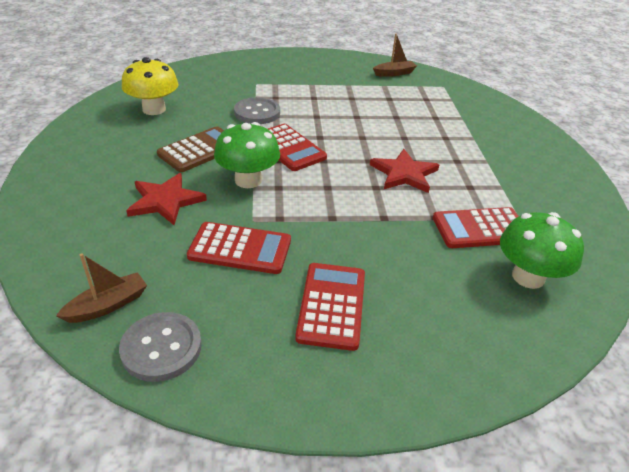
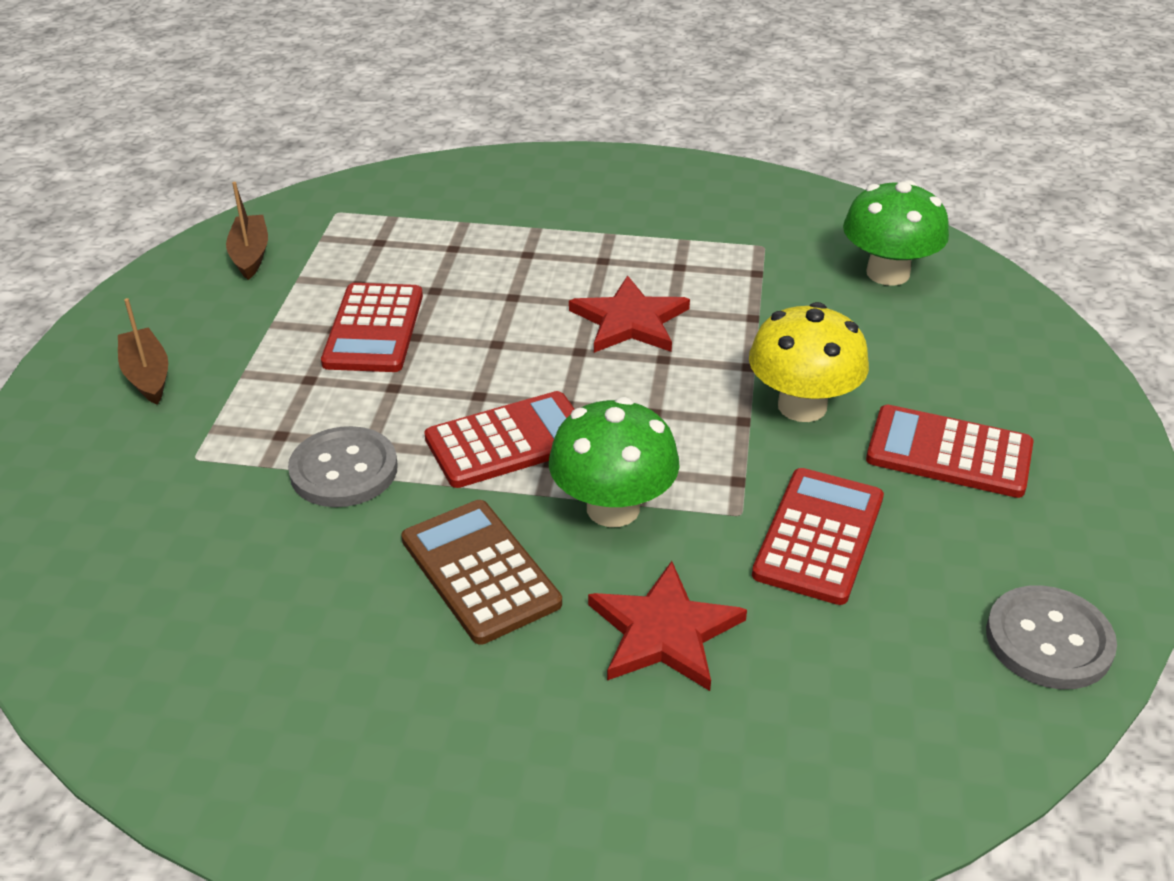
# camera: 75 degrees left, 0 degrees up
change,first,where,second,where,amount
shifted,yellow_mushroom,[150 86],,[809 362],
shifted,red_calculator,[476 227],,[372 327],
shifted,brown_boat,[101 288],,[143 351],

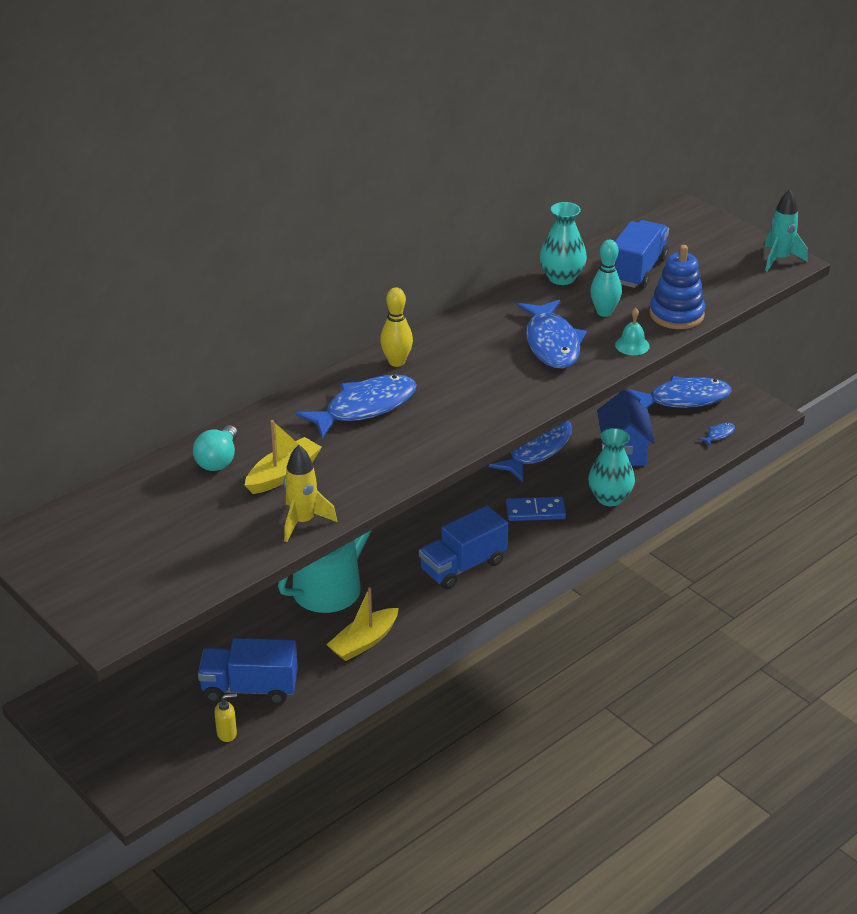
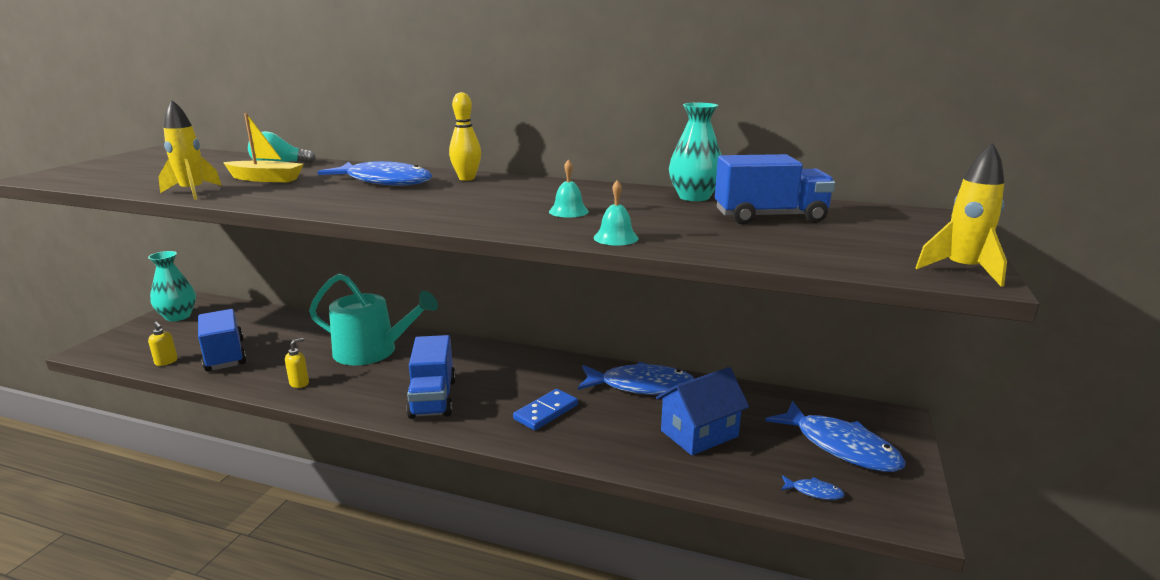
# camera: 60 degrees right, 15 degrees down
change,first,where,second,where,amount
repainted,turquoise_rocket,[786 230],yellow_rocket,[961 215],
gone,turquoise_bowling_pin,[606 278],,,
gone,blue_stacking_toy,[677 287],,,
swapped,blue_fish,[552 334],turquoise_bell,[569 188],
shifted,turquoise_vase,[611 467],,[172 286],
rotated,blue_domino,[536 509],,[545 409],75 degrees clockwise
rotated,blue_truck,[463 547],,[431 377],120 degrees counterclockwise
swapped,yellow_boat,[362 624],yellow_soap_dispenser,[297 363],

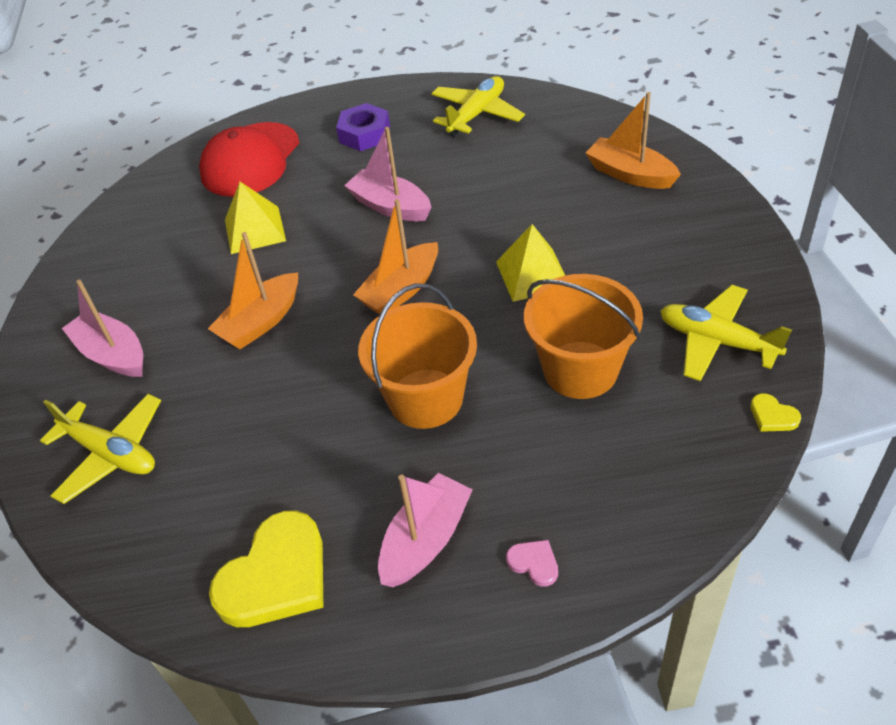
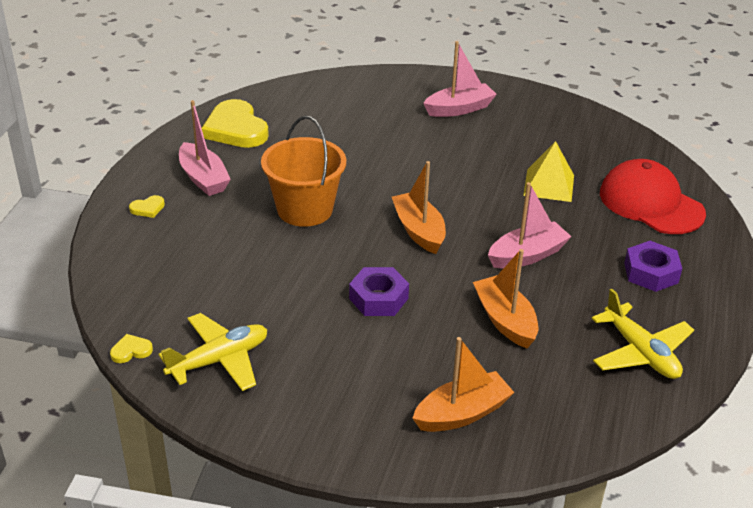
# camera: 110 degrees right, 10 degrees down
change,first,where,second,where,amount
swapped,yellow_pyramid,[530 263],purple_nut,[379 291],
shifted,orange_boat,[253 290],,[505 299],
gone,orange_bucket,[583 336],,,
gone,yellow_plane,[100 449],,,
repainted,pink_heart,[532 563],yellow_heart,[147 206],

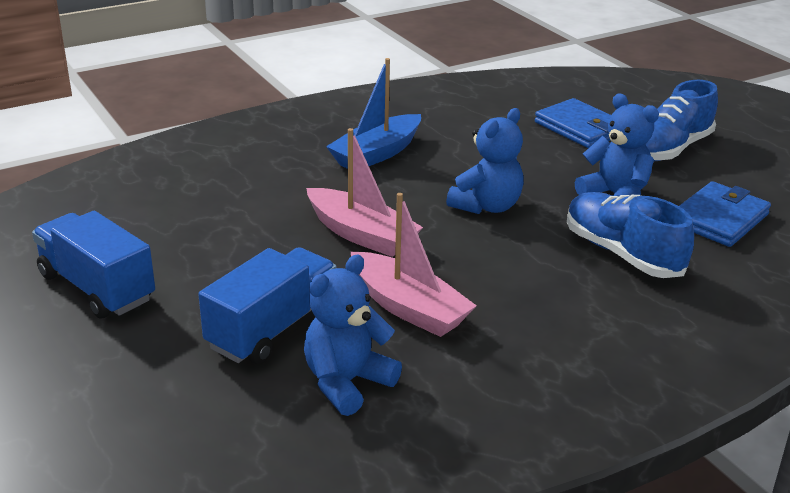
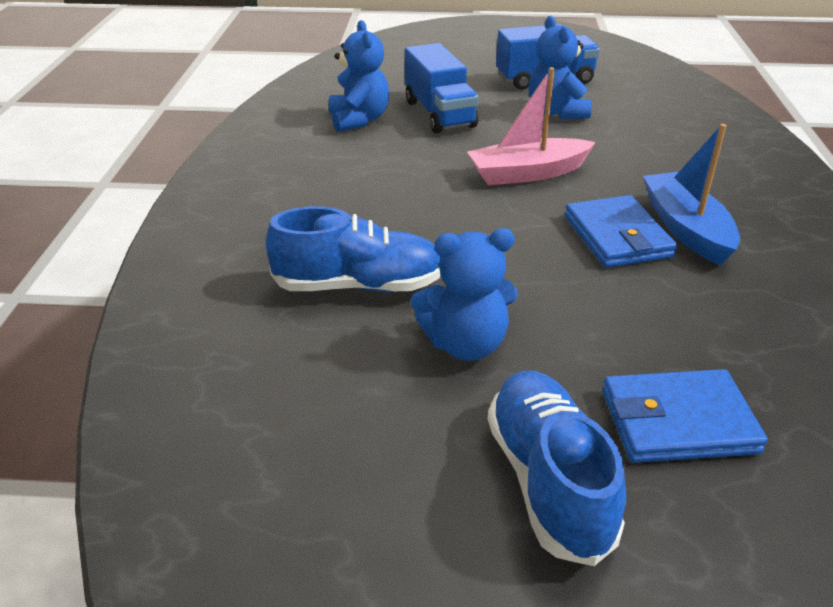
# camera: 125 degrees right, 5 degrees up
change,first,where,second,where,amount
shifted,blue_teddy_bear,[485 161],,[560 67],
shifted,blue_wallet,[725 214],,[621 231],
gone,pink_boat,[414 265],,,

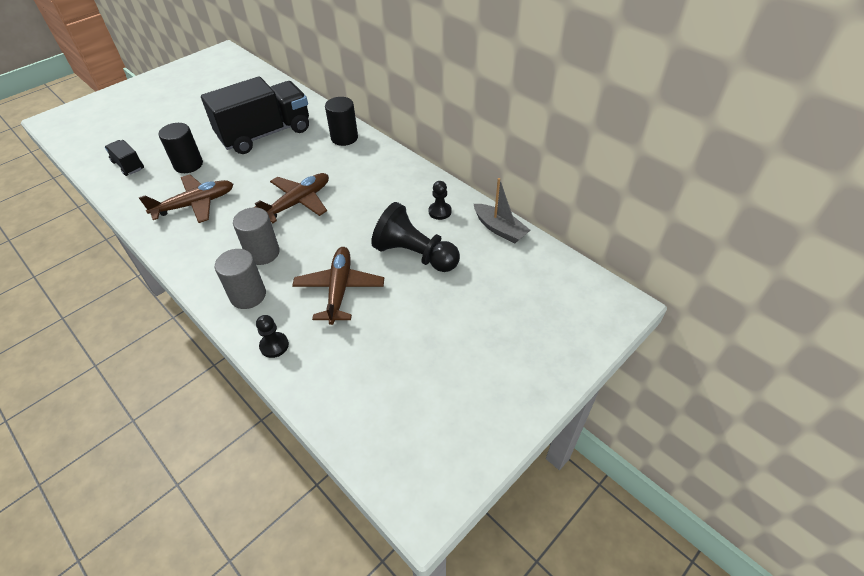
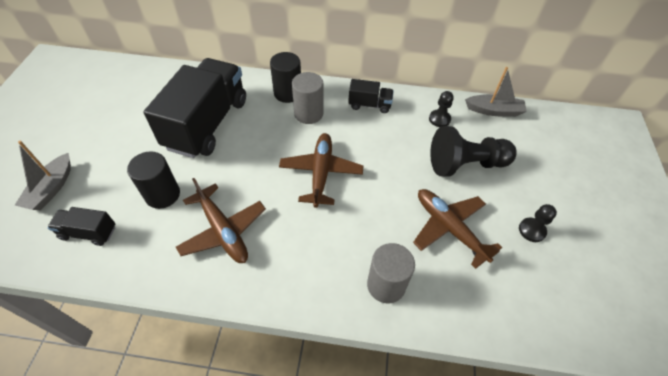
# camera: 40 degrees left, 5 degrees up
change,first,where,second,where,amount
rotated,brown_plane,[186 198],,[221 220],120 degrees clockwise
shifted,grey_cylinder,[256 236],,[307 98],
shifted,black_pawn,[272 336],,[538 223],
new,,,black_truck,[371 96],
new,,,grey_boat,[43 175],

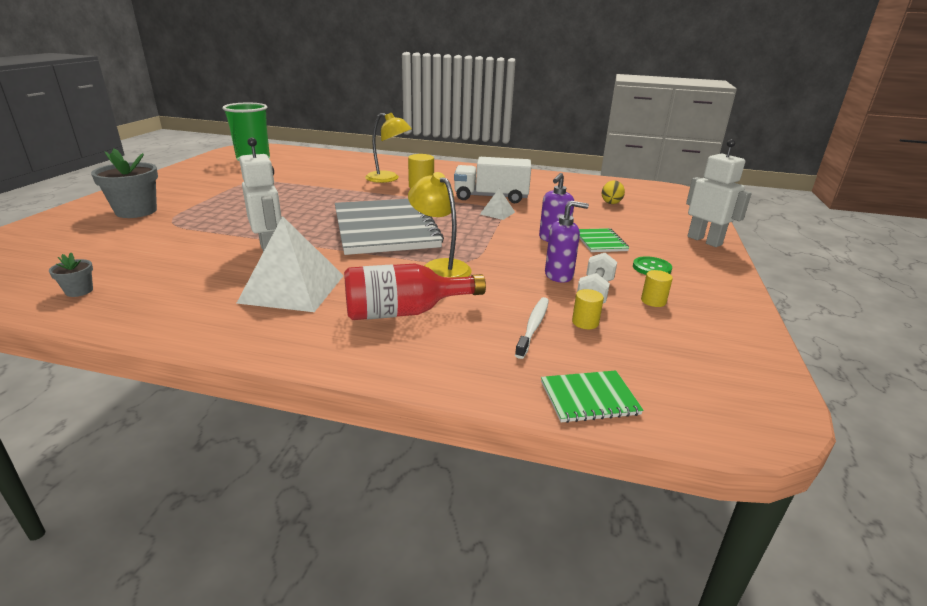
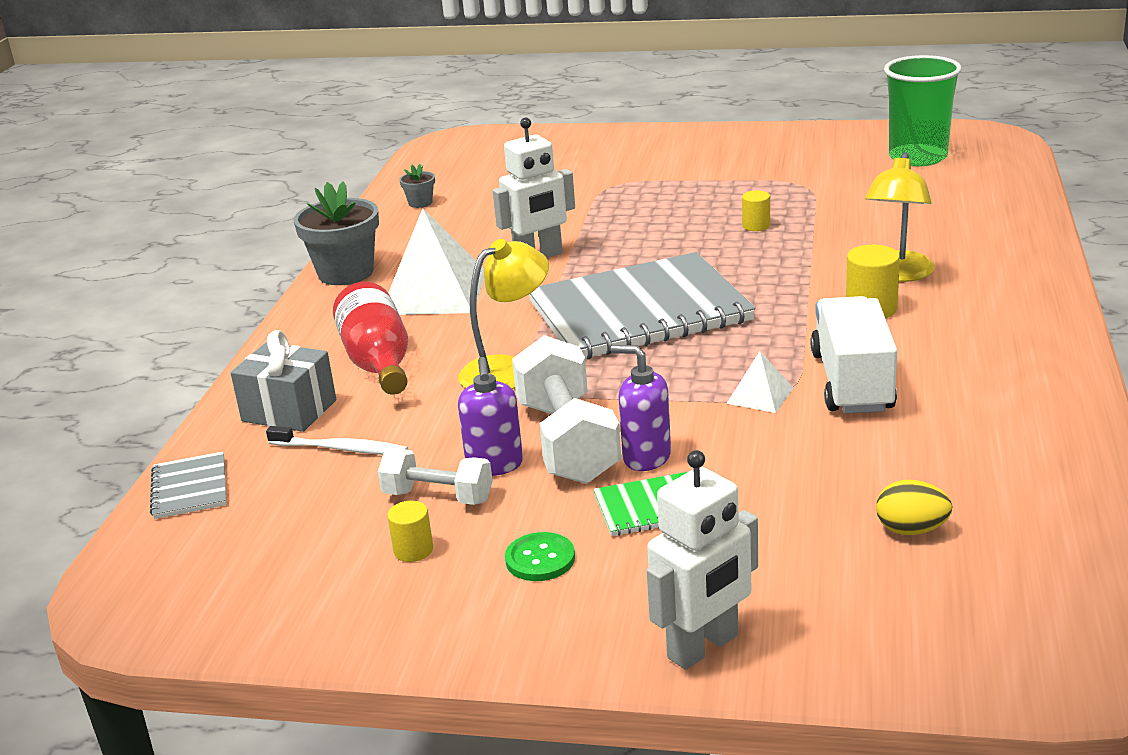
# camera: 90 degrees right, 0 degrees up
change,first,where,second,where,amount
shifted,grey_flower_pot,[124 183],,[336 233],
shifted,yellow_cylinder,[588 309],,[756 210],
repainted,green_notebook,[592 396],grey_notebook,[188 485],
new,,,grey_gift,[283 381],
new,,,white_dumbbell,[566 409],

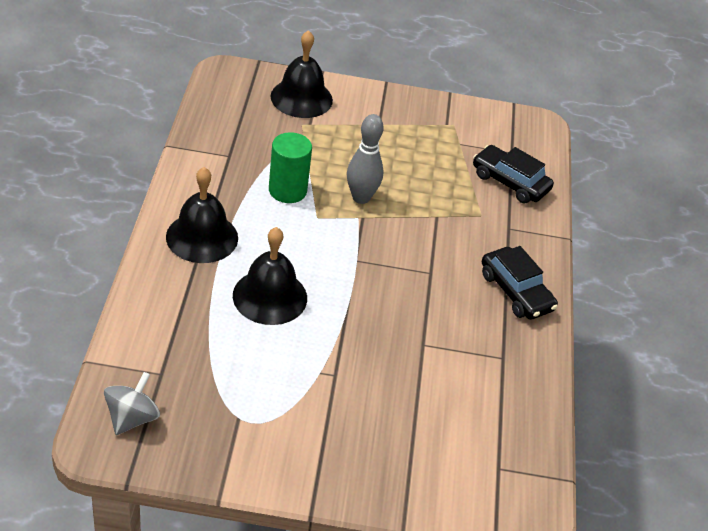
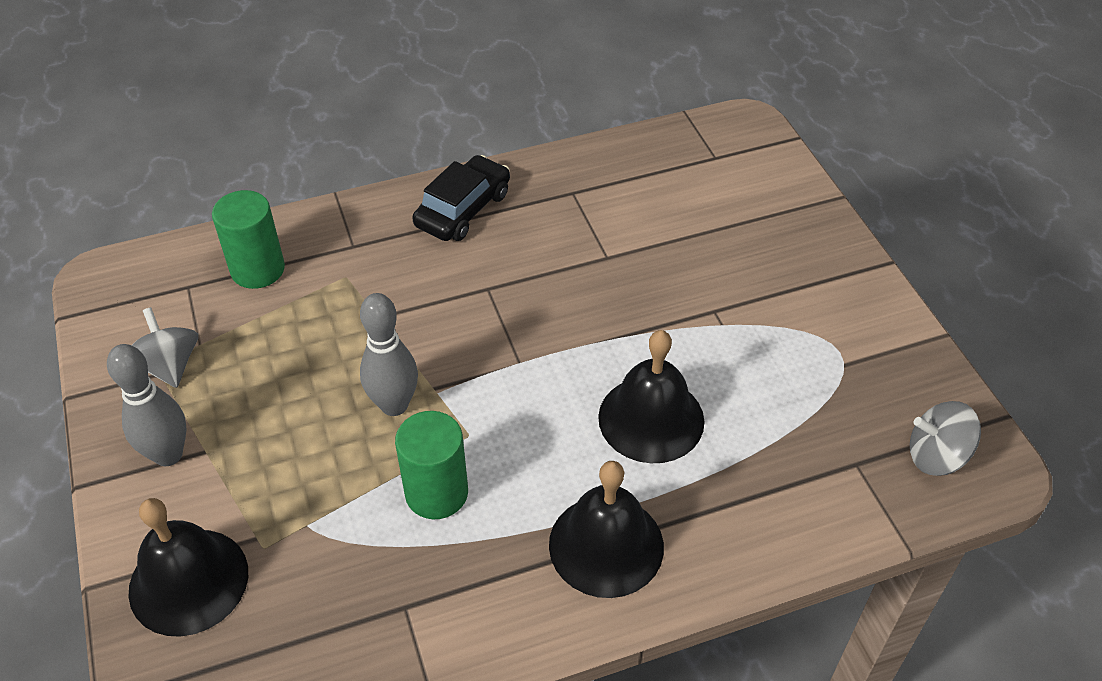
# camera: 110 degrees left, 5 degrees up
change,first,where,second,where,amount
swapped,black_car,[513 174],green_cylinder,[248 239],
new,,,grey_spinning_top,[164 347],
new,,,grey_bowling_pin,[147 405],

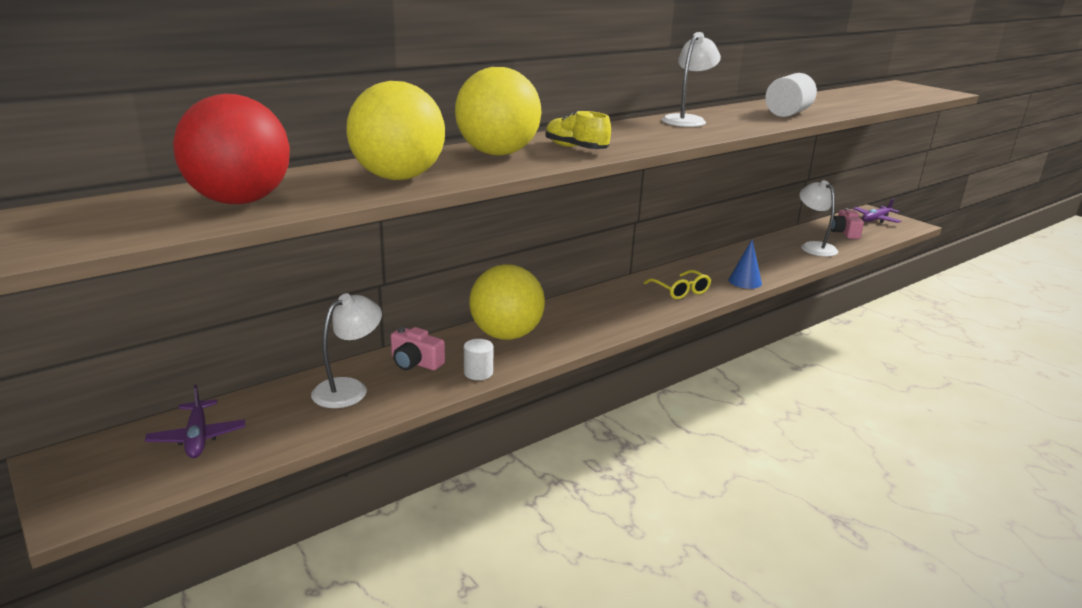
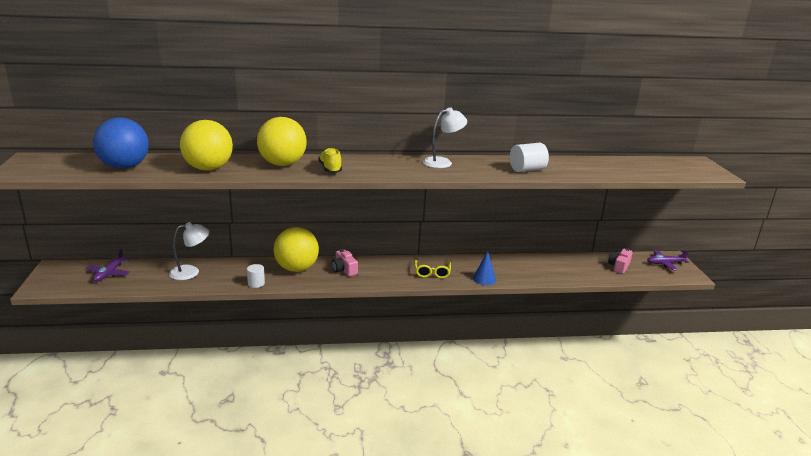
# camera: 30 degrees right, 0 degrees up
change,first,where,second,where,amount
repainted,red_ball,[231 149],blue_ball,[121 143],
gone,white_lamp,[818 218],,,
shifted,pink_camera,[418 348],,[345 262],

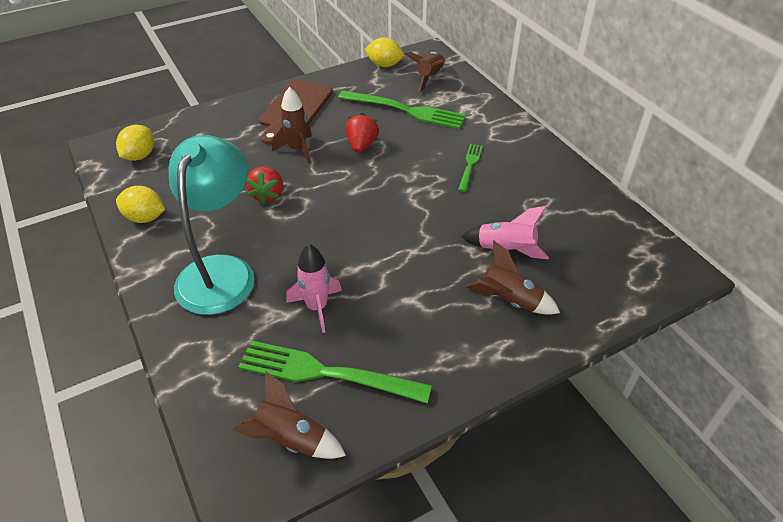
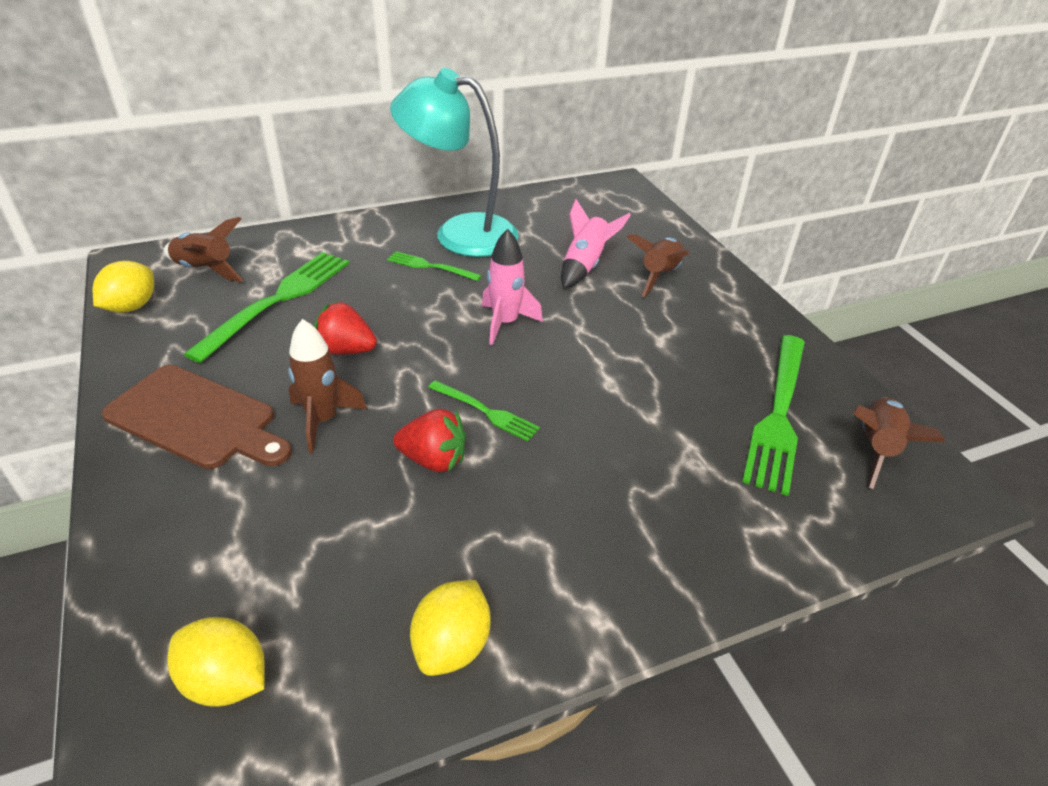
# camera: 85 degrees left, 5 degrees down
change,first,where,second,where,amount
shifted,turquoise_lamp,[211 225],,[454 162],
shifted,pink_rocket,[314 288],,[512 287],
new,,,green_fork,[484 411],

